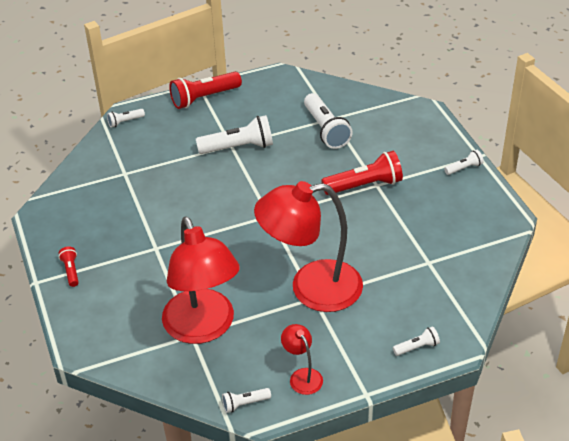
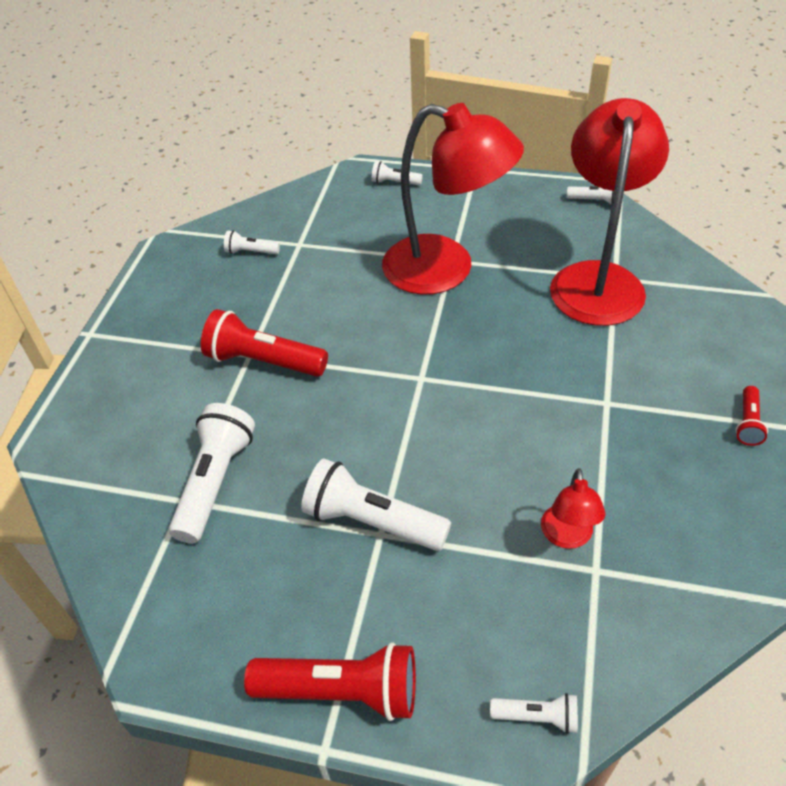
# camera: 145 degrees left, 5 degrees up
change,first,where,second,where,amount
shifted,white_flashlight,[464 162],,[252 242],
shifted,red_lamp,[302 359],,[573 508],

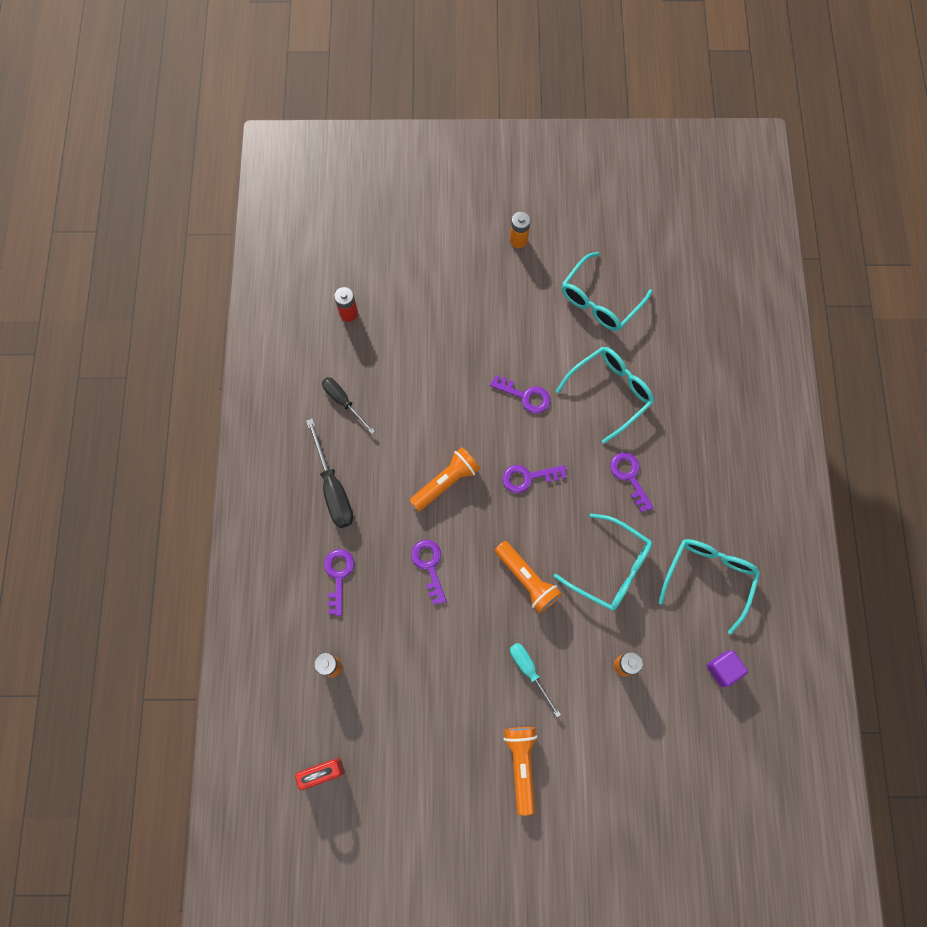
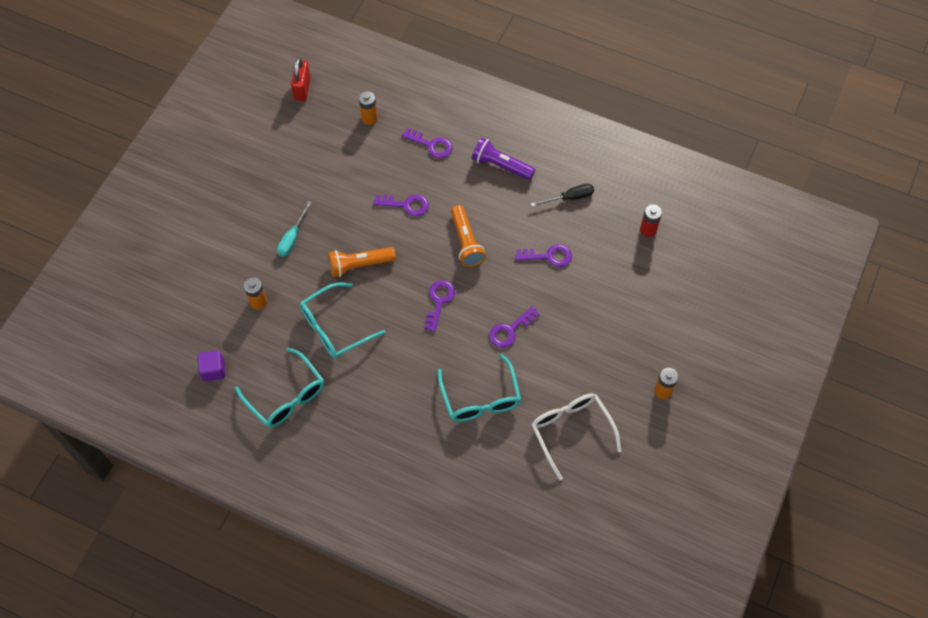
# camera: 115 degrees right, 10 degrees down
change,first,where,second,where,amount
repainted,turquoise_glasses,[607 291],white_glasses,[577 436],
swapped,black_screwdriver,[329 473],purple_flashlight,[503 159],
shifted,purple_key,[632 483],,[543 255],
rotated,turquoise_screwdriver,[535 680],,[294 229],120 degrees clockwise
gone,orange_flashlight,[520 771],,,

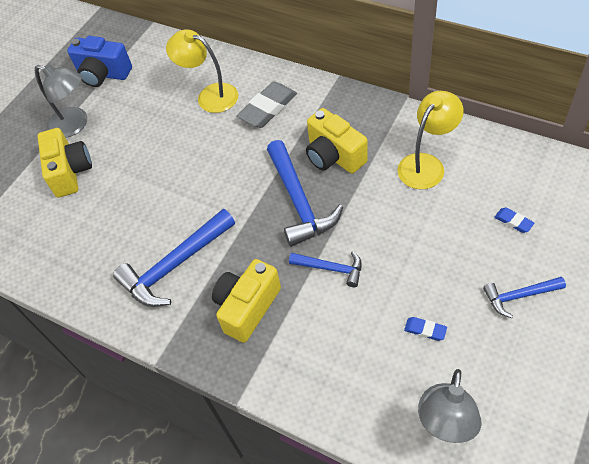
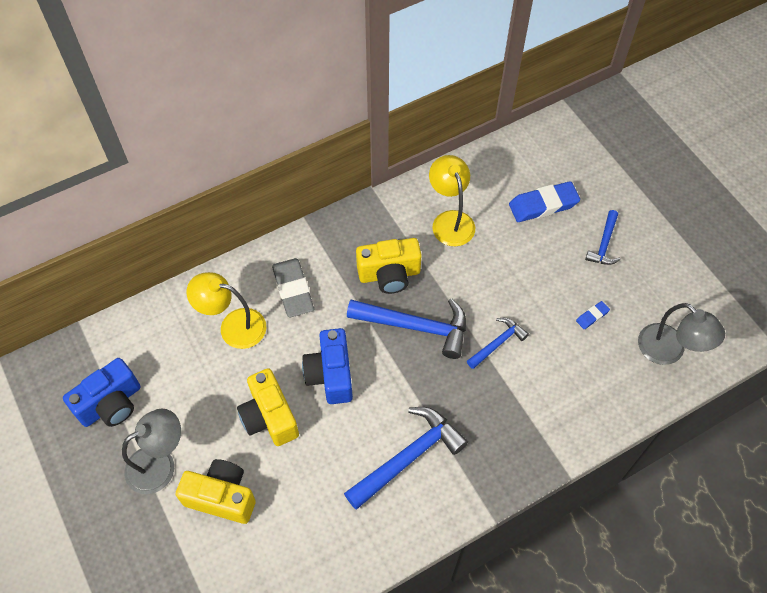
# camera: 65 degrees left, 5 degrees up
change,first,where,second,where,amount
rotated,yellow_lamp,[202 71],,[226 310],45 degrees clockwise
scaled,blue_eraser,[514 220],,[544 201],x2.10
rotated,blue_hammer,[174 258],,[406 458],120 degrees counterclockwise
shifted,yellow_camera,[246 301],,[268 407],
new,,,blue_camera,[327 366],

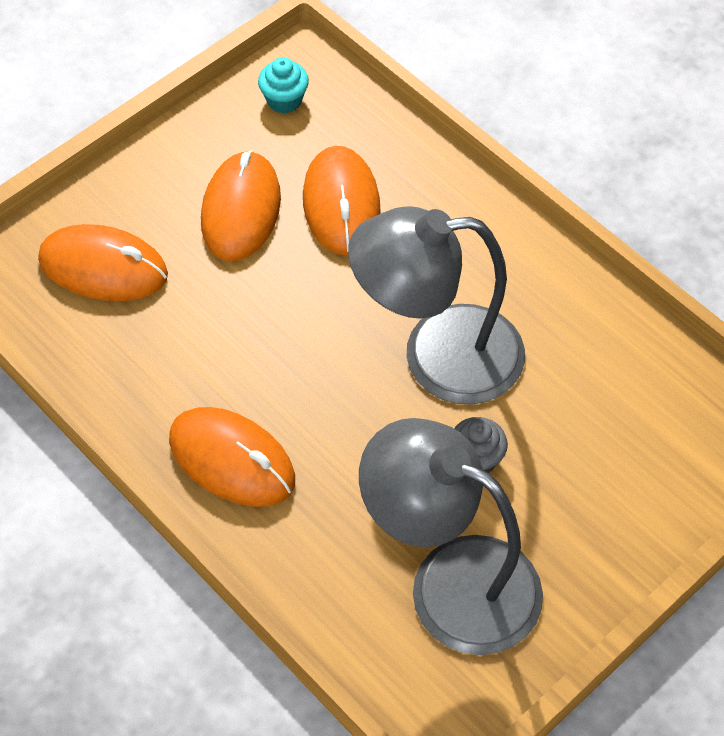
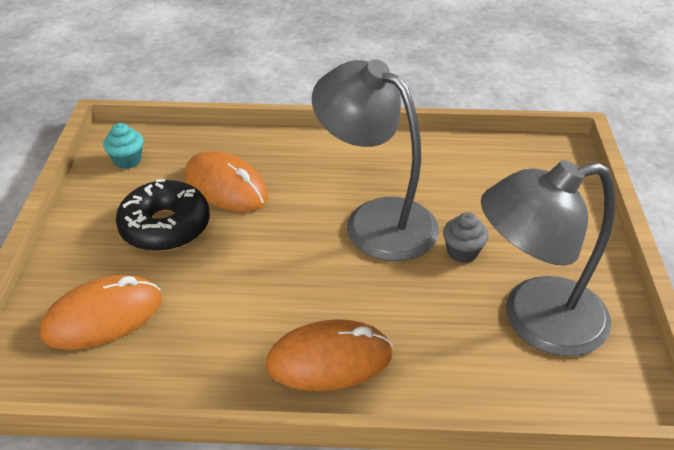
# camera: 45 degrees left, 15 degrees down
change,first,where,second,where,amount
swapped,orange_mouse,[241 205],black_donut,[163 215],
rotated,grey_lamp,[436 305],,[375 160],90 degrees clockwise

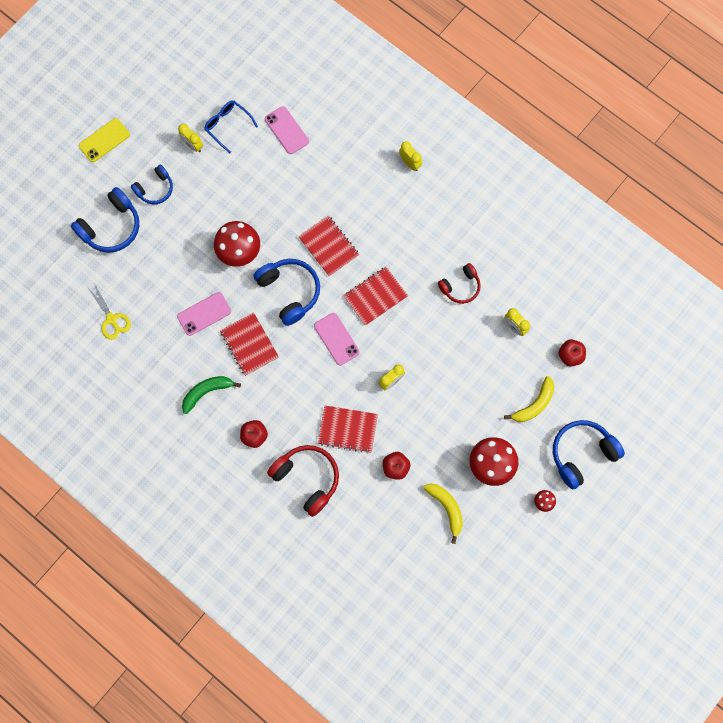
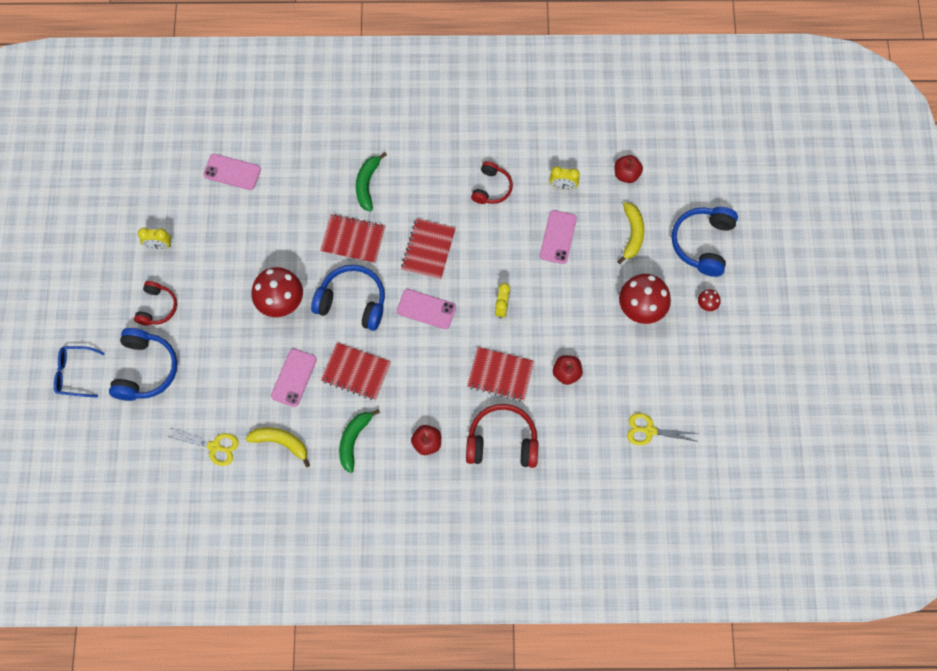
# camera: 40 degrees left, 5 degrees down
change,first,where,second,where,amount
shifted,blue_glasses,[231 127],,[79 371],
gone,yellow_phone,[104 140],,,
gone,yellow_clock,[410 156],,,
repainted,blue_headphones,[152 184],red_headphones,[155 303],
rotated,red_notebook,[348 429],,[500 374],45 degrees clockwise
shifted,yellow_banana,[443 513],,[278 447],
new,,,green_banana,[371 181],
new,,,pink_phone,[558 237],
new,,,yellow_scissors,[663 429],

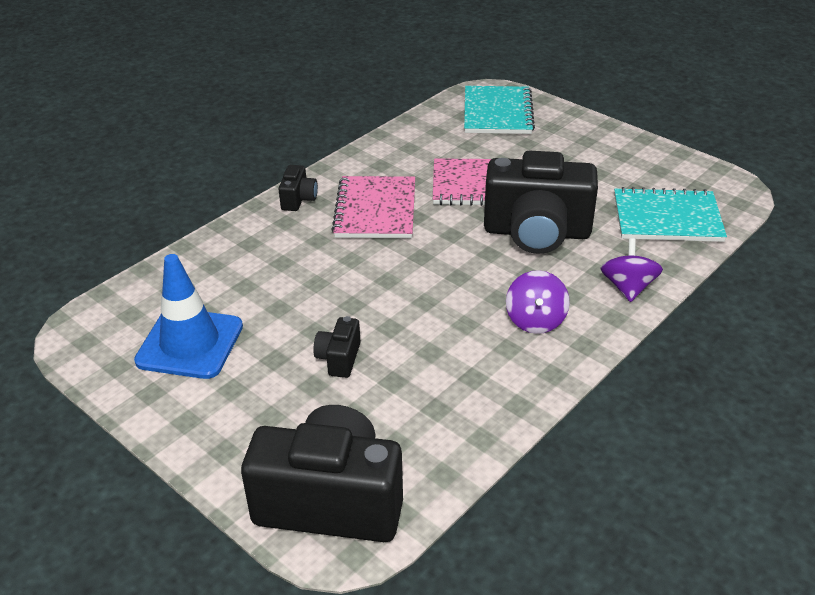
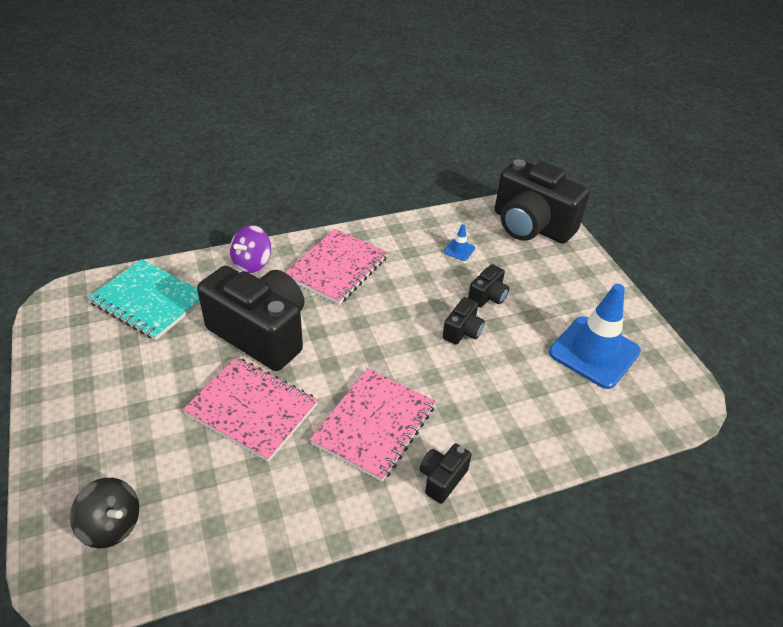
# camera: 155 degrees left, 5 degrees up
change,first,where,second,where,amount
swapped,turquoise_notebook,[499 110],black_spinning_top,[104 513],
swapped,purple_spinning_top,[538 302],pink_notebook,[336 267],
new,,,blue_traffic_cone,[459 242],
new,,,black_camera,[464 321],

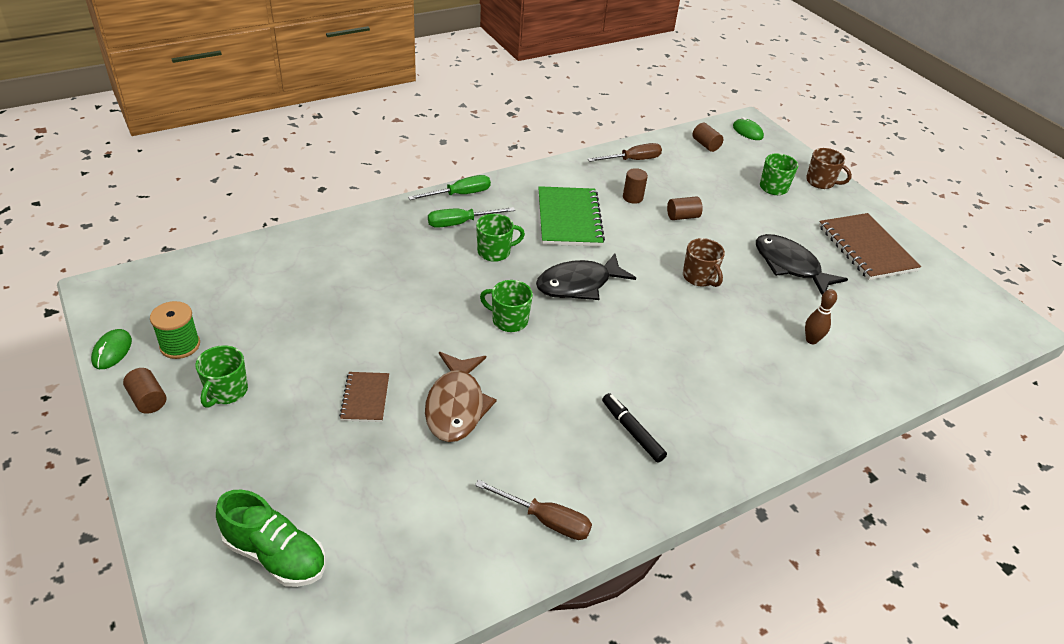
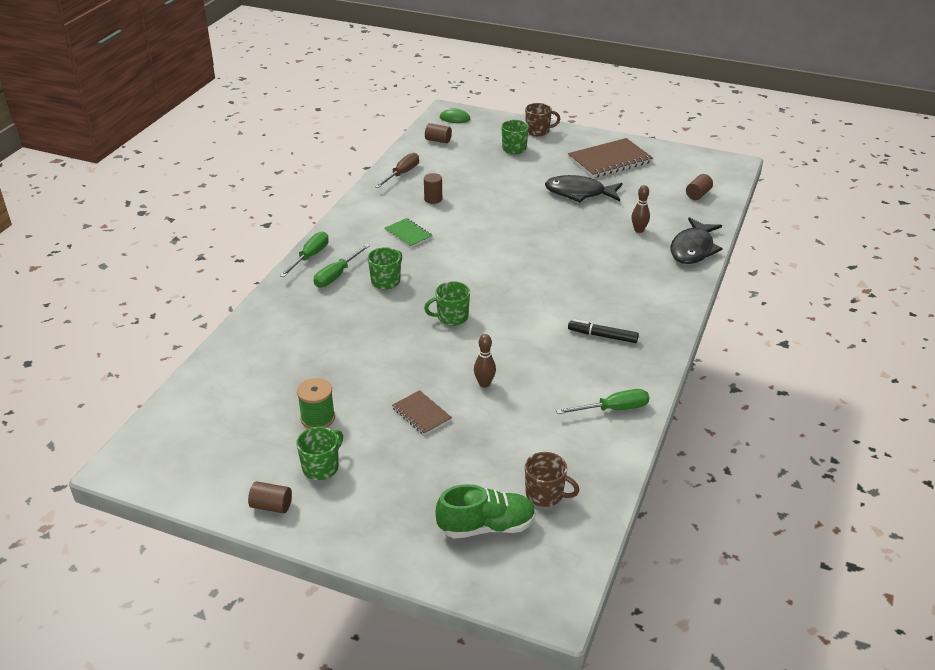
# camera: 35 degrees left, 5 degrees down
change,first,where,second,where,amount
scaled,green_notebook,[571 216],,[409 233],x0.54
shifted,brown_cylinder,[685 208],,[699 187],
rotated,brown_notebook,[870 246],,[610 158],60 degrees counterclockwise
shifted,brown_mug,[704 262],,[552 479],
shifted,black_fish,[586 276],,[696 240],
shifted,green_spool,[175 330],,[316 403],
gone,green_mouse,[111 349],,,
rotated,green_mug,[222 376],,[319 453],120 degrees counterclockwise
swapped,brown_fish,[461 397],brown_bowling_pin,[485 361],
repainted,brown_screwdriver,[533 510],green_screwdriver,[602 401],

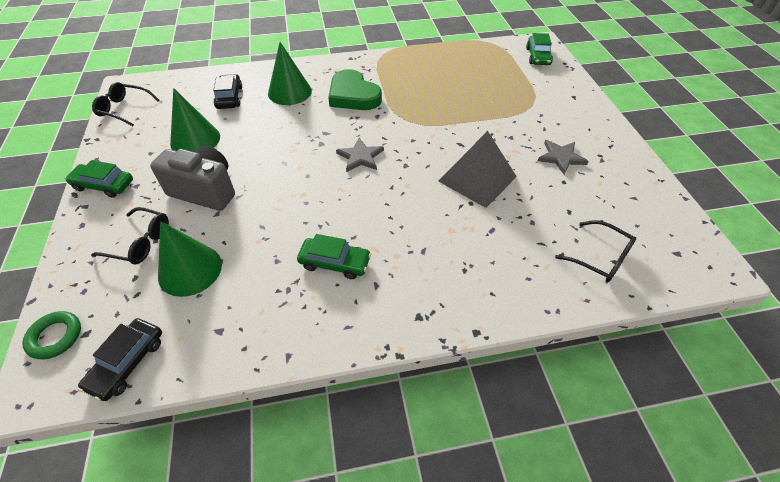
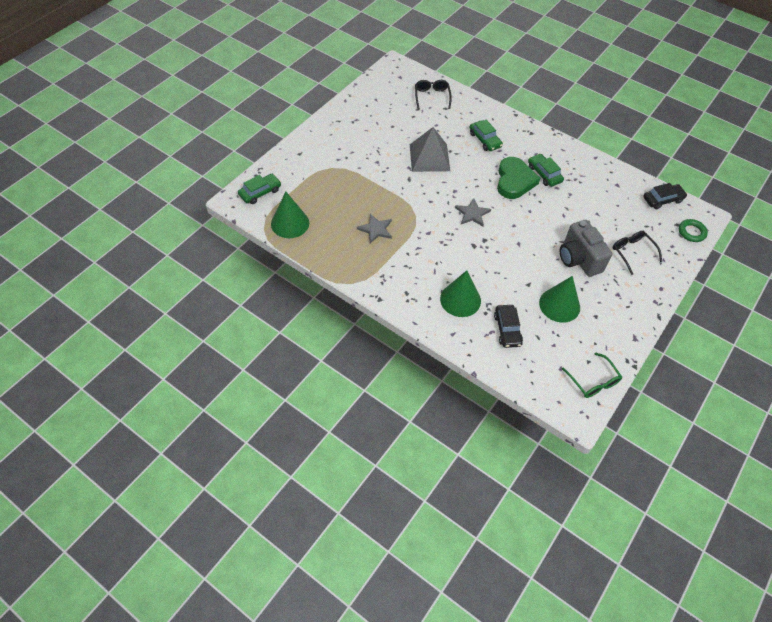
# camera: 135 degrees left, 5 degrees up
change,first,where,second,where,amount
shifted,green_heart,[355 89],,[518 178],
rotated,black_car,[227 91],,[508 326],45 degrees counterclockwise
repainted,black_glasses,[125 104],green_glasses,[592 375],
shifted,grey_star,[563 157],,[374 228],
shifted,green_car,[99 179],,[486 135],
shifted,green_cone,[190 259],,[290 215],

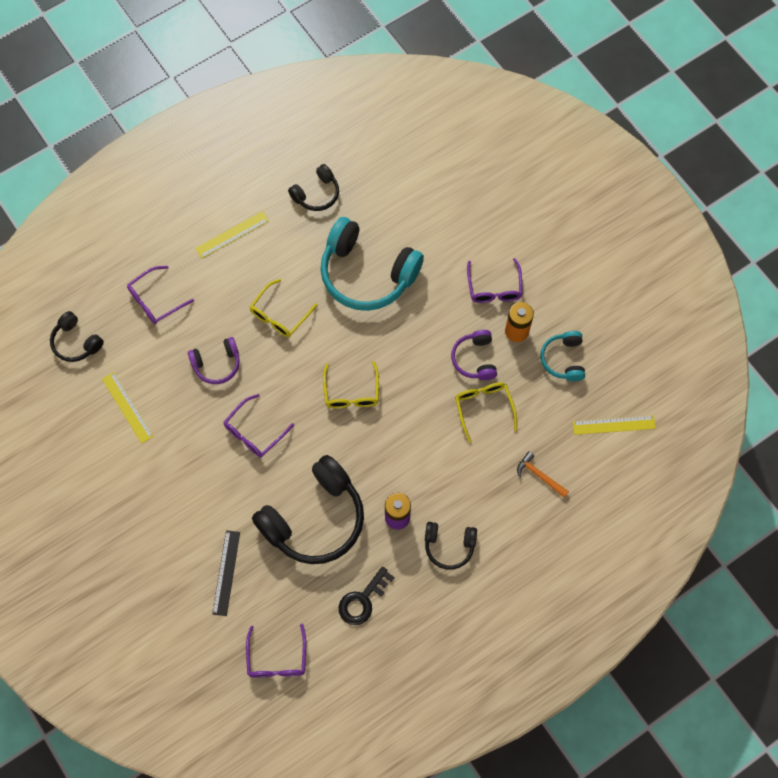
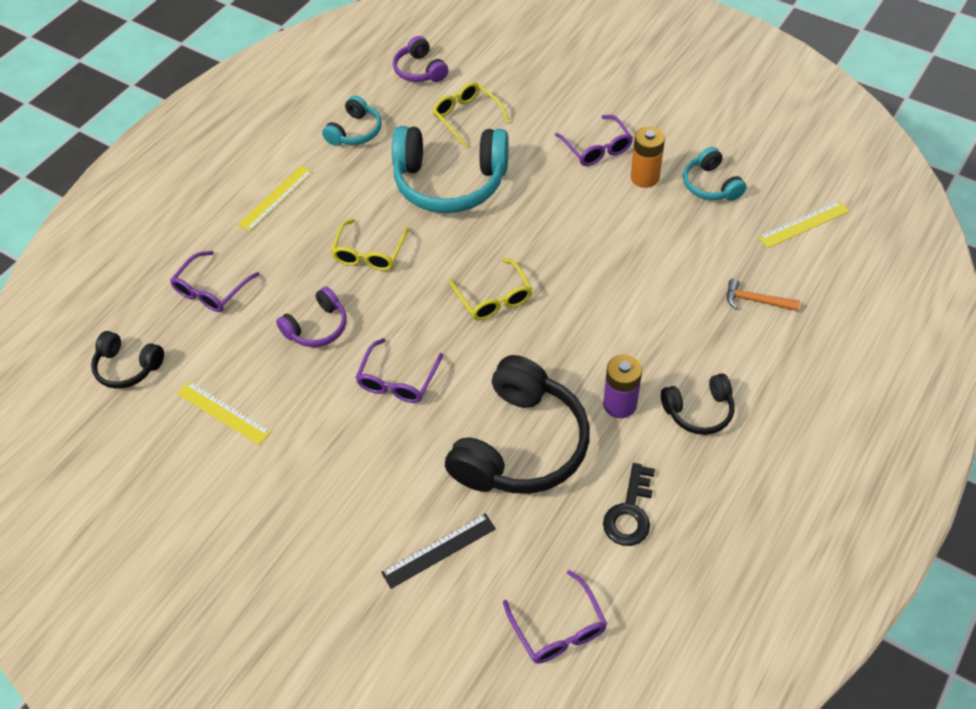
# camera: 20 degrees left, 15 degrees down
change,first,where,second,where,amount
repainted,black_headphones,[313 187],turquoise_headphones,[352 120],
shifted,purple_headphones,[474 355],,[420 59],
shifted,yellow_glasses,[486 412],,[471 115],
rotated,black_ruler,[226 573],,[438 551],75 degrees clockwise

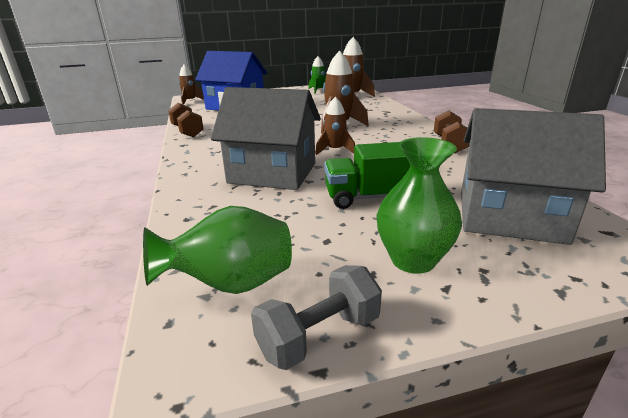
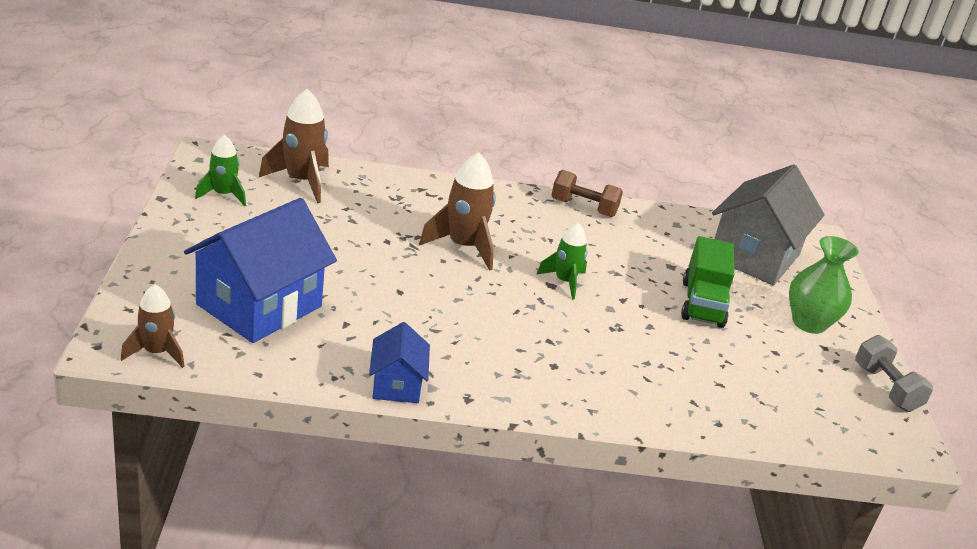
# camera: 80 degrees left, 5 degrees up
change,first,where,second,where,amount
gone,grey_house,[266 138],,,
repainted,brown_rocket,[335 126],green_rocket,[562 261],
swapped,brown_dumbbell,[186 120],blue_house,[399 362],
gone,green_vase,[217 250],,,

